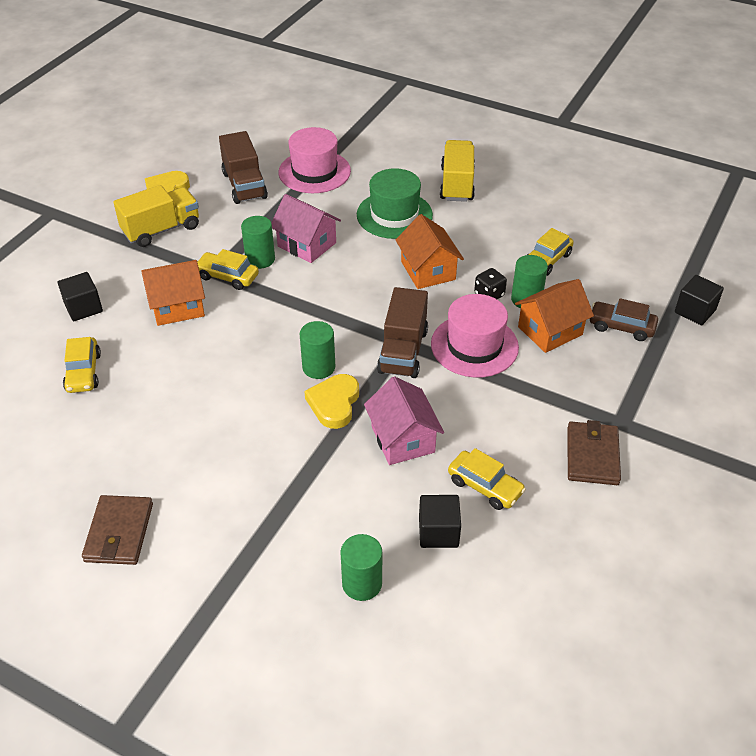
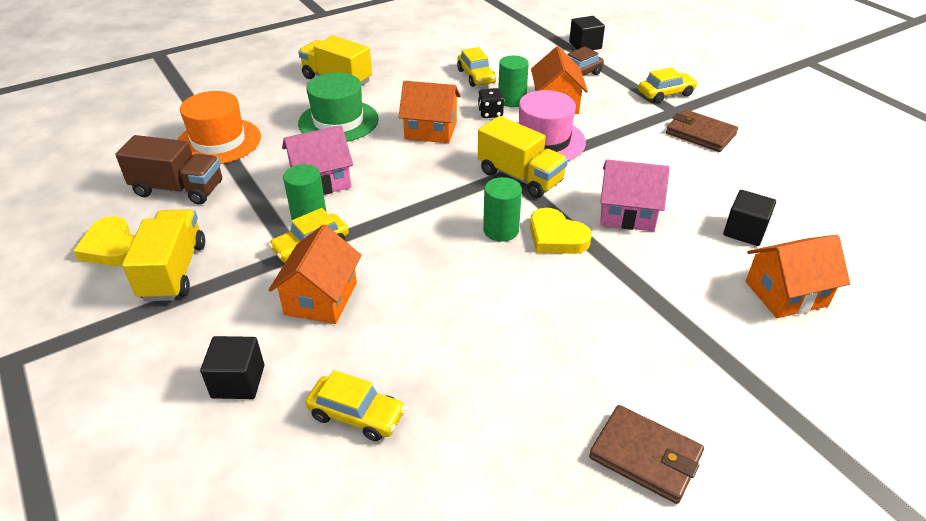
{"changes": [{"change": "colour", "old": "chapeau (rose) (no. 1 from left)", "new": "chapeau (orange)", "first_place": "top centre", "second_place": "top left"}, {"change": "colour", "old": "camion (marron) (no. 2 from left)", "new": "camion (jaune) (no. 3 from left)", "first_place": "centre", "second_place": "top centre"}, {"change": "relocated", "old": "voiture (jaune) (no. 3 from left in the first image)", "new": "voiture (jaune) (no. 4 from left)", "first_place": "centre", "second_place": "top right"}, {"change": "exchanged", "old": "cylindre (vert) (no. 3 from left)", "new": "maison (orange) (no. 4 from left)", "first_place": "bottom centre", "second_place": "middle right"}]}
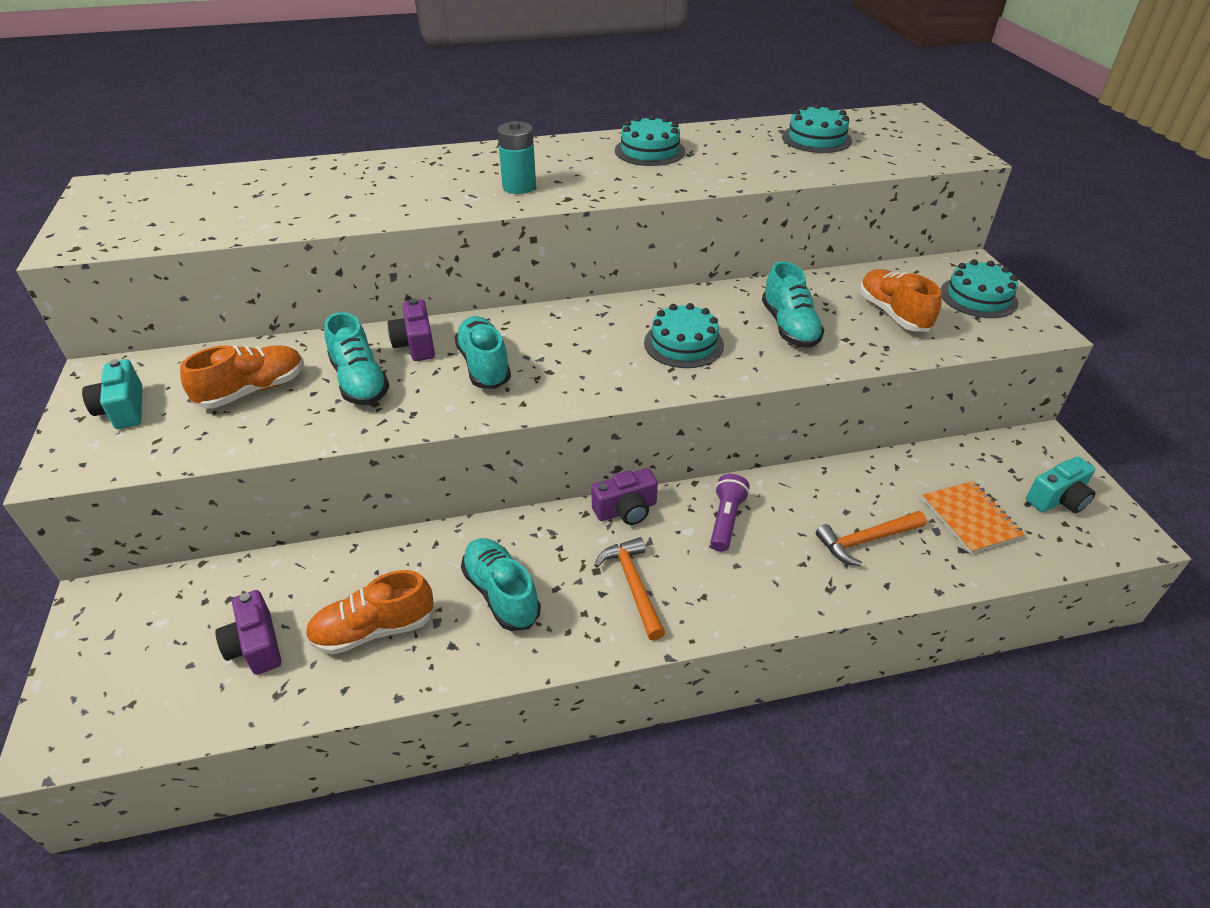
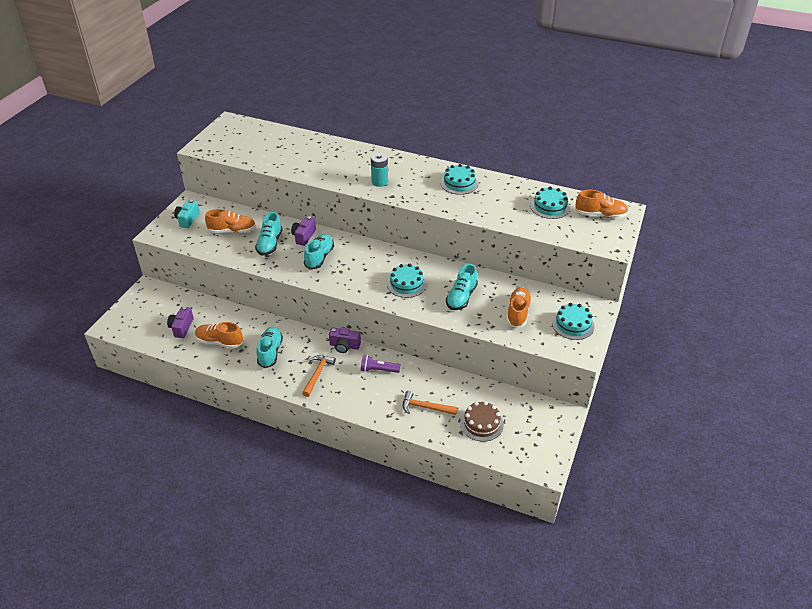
{"changes": [{"change": "spun", "old": "lampe de poche (violet)", "first_place": "centre", "second_place": "centre", "degrees": -135}, {"change": "exchanged", "old": "carnet (orange)", "new": "gâteau (marron)", "first_place": "middle right", "second_place": "bottom centre"}, {"change": "appeared", "new": "chaussure (orange) (no. 4 from left)", "second_place": "middle right"}, {"change": "missing", "old": "appareil photo (turquoise) (no. 2 from left)", "first_place": "middle right"}]}
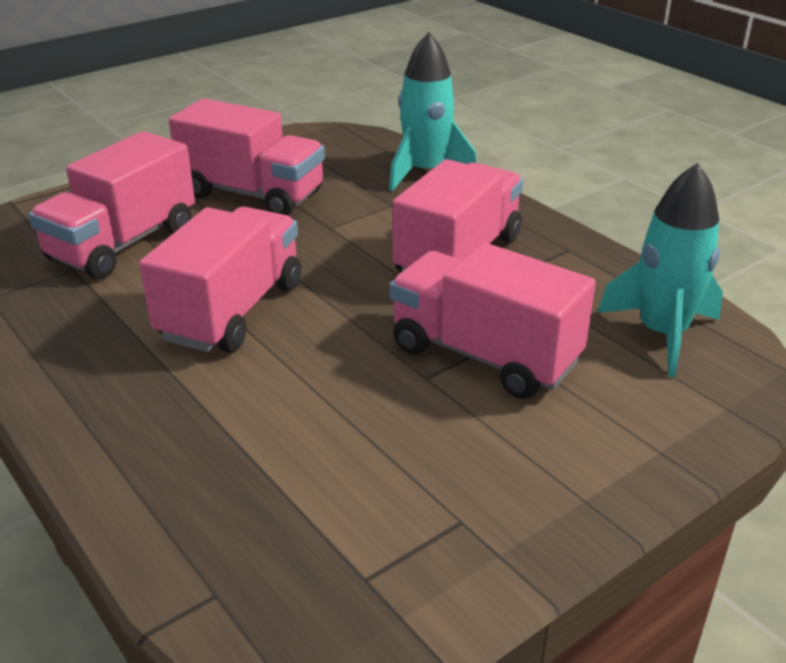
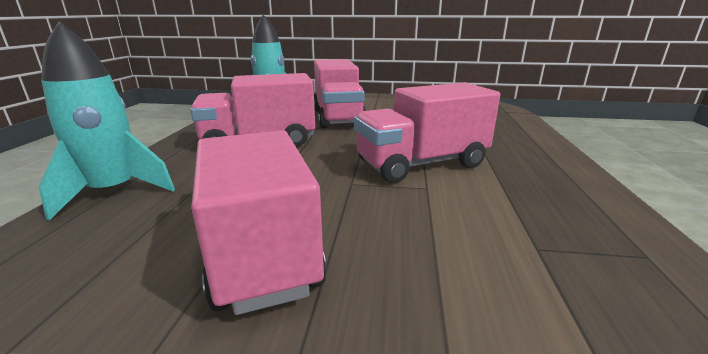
{"changes": [{"change": "missing", "old": "camion (rose) (no. 1 from left)", "first_place": "top left"}]}
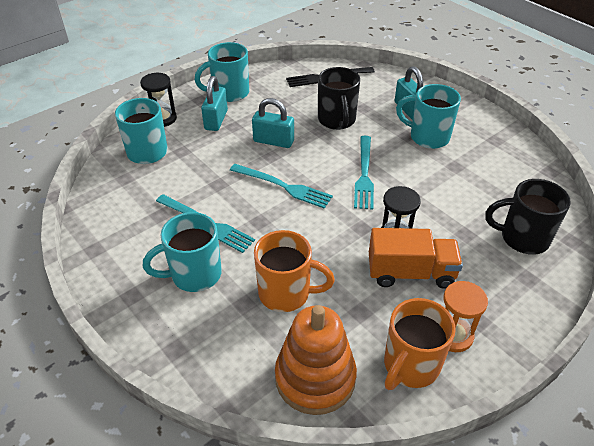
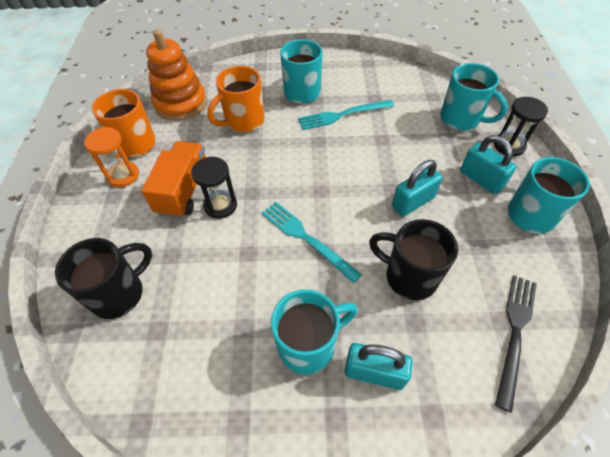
{"changes": [{"change": "spun", "old": "camion (orange)", "first_place": "middle right", "second_place": "middle left", "degrees": 150}, {"change": "missing", "old": "fourchette (turquoise) (no. 2 from left)", "first_place": "centre"}]}
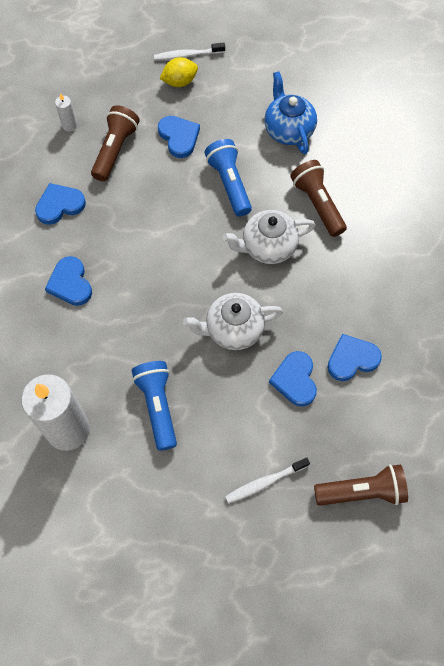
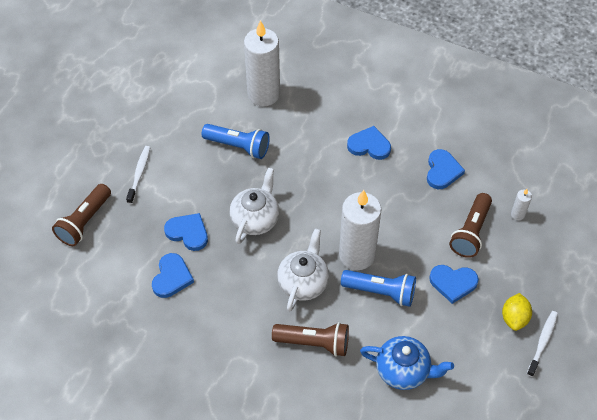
{"changes": [{"change": "appeared", "new": "bougie (blanc) (no. 2 from left)", "second_place": "centre"}, {"change": "spun", "old": "lampe de poche (marron) (no. 1 from left in the first image)", "first_place": "top left", "second_place": "middle right", "degrees": 60}]}
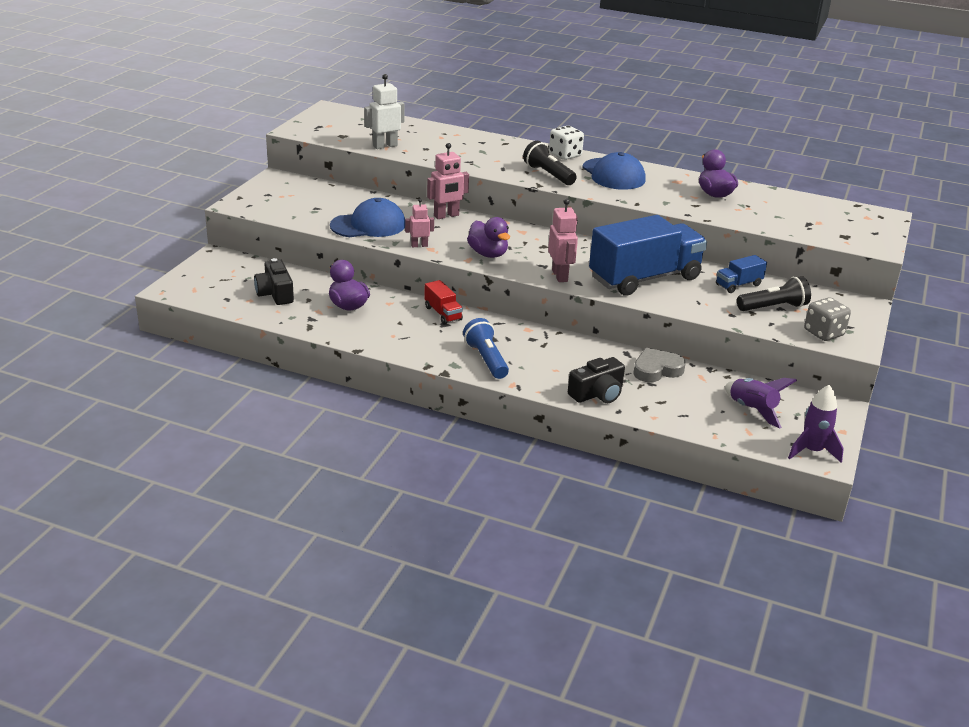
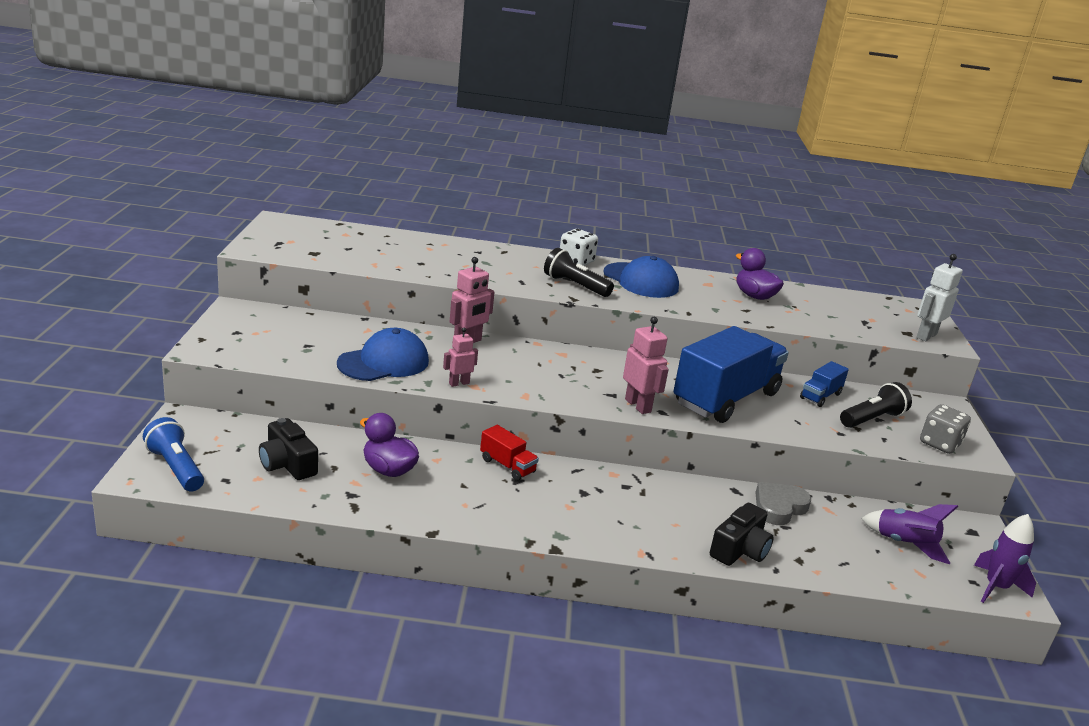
{"changes": [{"change": "relocated", "old": "lampe de poche (bleu)", "first_place": "centre", "second_place": "middle left"}, {"change": "relocated", "old": "robot (blanc)", "first_place": "top centre", "second_place": "middle right"}, {"change": "missing", "old": "canard (violet) (no. 2 from left)", "first_place": "top centre"}]}
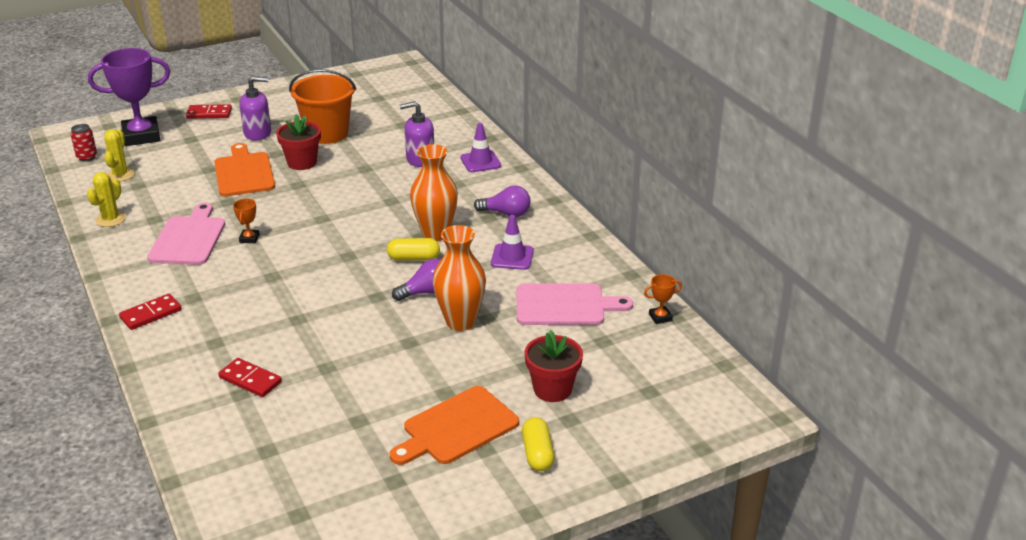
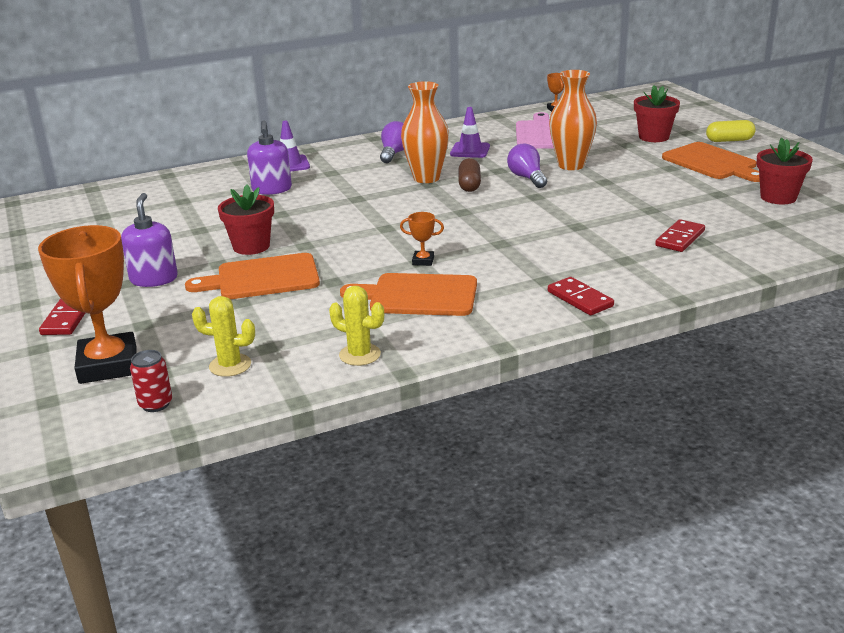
{"changes": [{"change": "colour", "old": "trophée (violet)", "new": "trophée (orange) (no. 1 from left)", "first_place": "top left", "second_place": "middle left"}, {"change": "colour", "old": "planche à découper (rose) (no. 1 from left)", "new": "planche à découper (orange) (no. 2 from left)", "first_place": "middle left", "second_place": "centre"}, {"change": "colour", "old": "gélule (jaune) (no. 1 from left)", "new": "gélule (marron)", "first_place": "centre", "second_place": "top centre"}, {"change": "appeared", "new": "pot de fleurs (rouge) (no. 3 from left)", "second_place": "top right"}, {"change": "missing", "old": "seau (orange)", "first_place": "top left"}]}
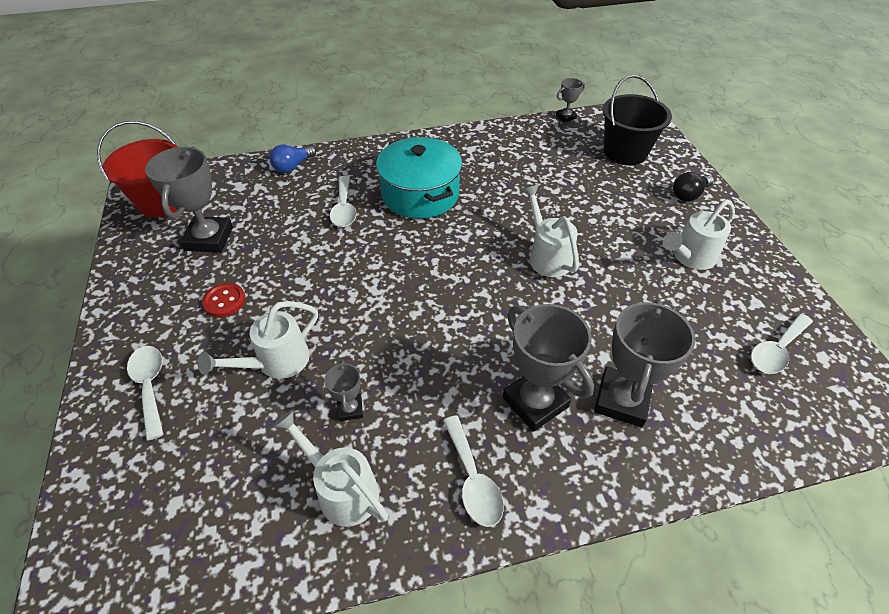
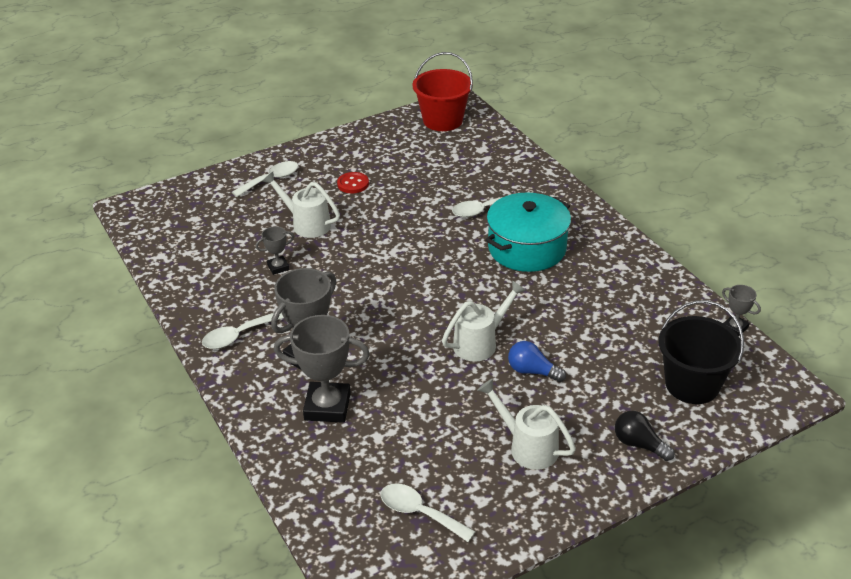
{"changes": [{"change": "relocated", "old": "ampoule (bleu)", "first_place": "top left", "second_place": "centre"}, {"change": "missing", "old": "trophée (gris) (no. 1 from left)", "first_place": "top left"}, {"change": "missing", "old": "arrosoir (blanc) (no. 2 from left)", "first_place": "bottom centre"}]}
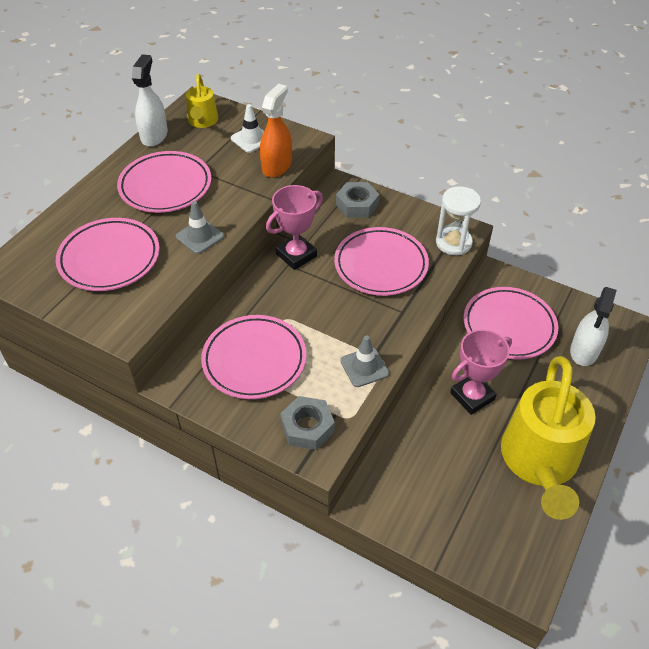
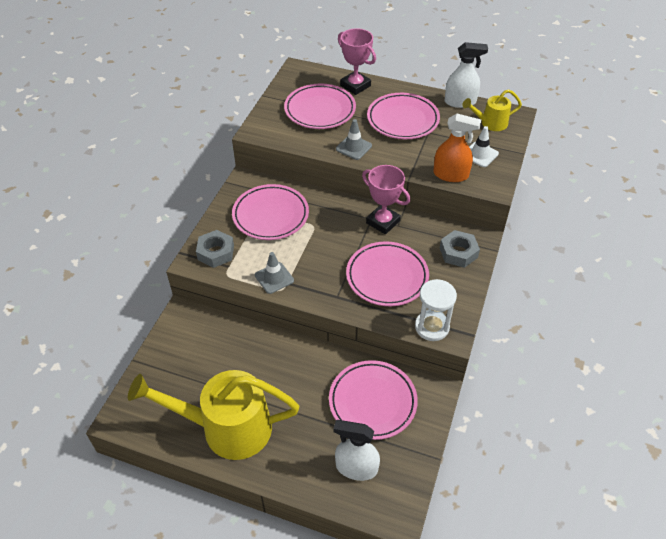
{"changes": [{"change": "relocated", "old": "trophée (rose) (no. 2 from left in the first image)", "new": "trophée (rose) (no. 1 from left)", "first_place": "middle right", "second_place": "top centre"}]}
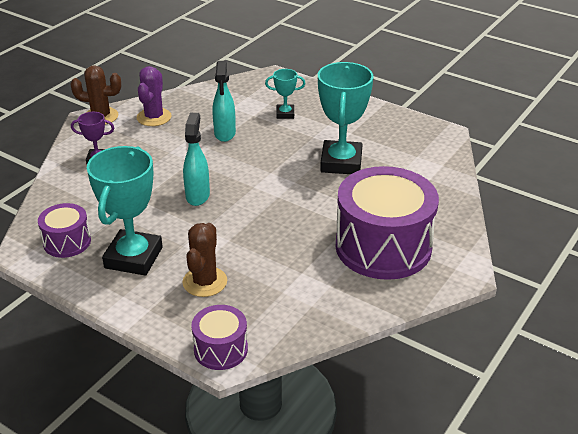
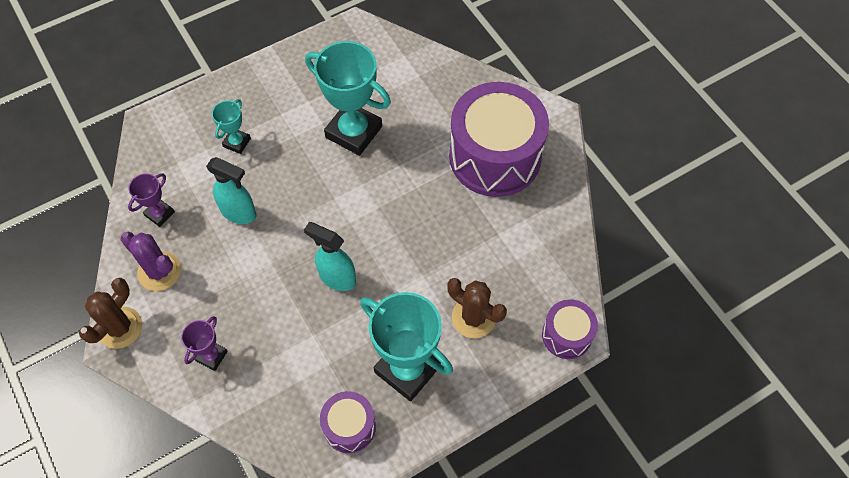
{"changes": [{"change": "appeared", "new": "trophée (violet) (no. 1 from left)", "second_place": "middle left"}]}
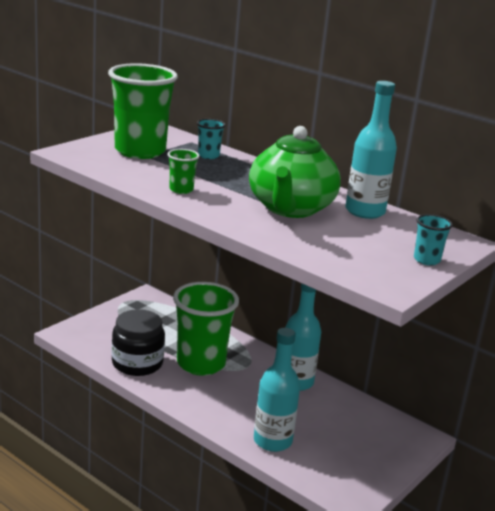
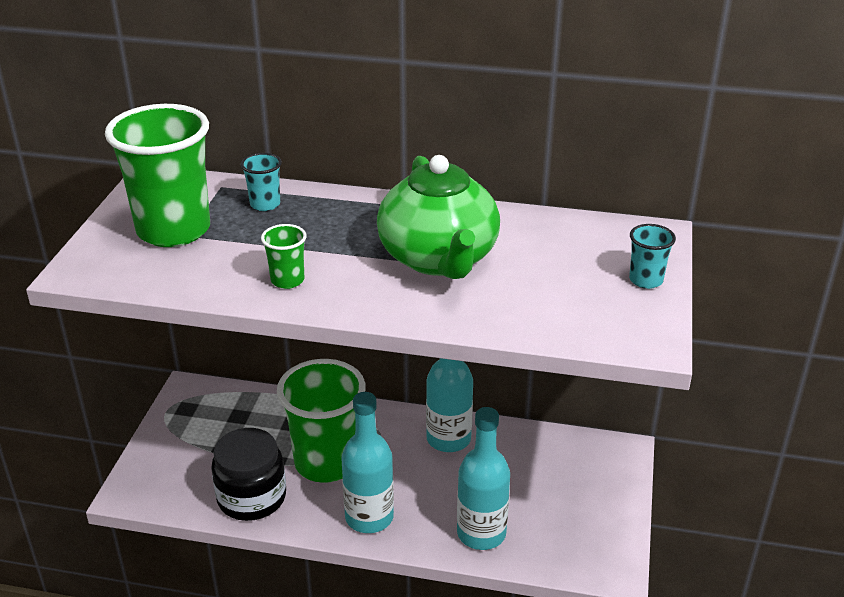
{"changes": [{"change": "relocated", "old": "bouteille (turquoise) (no. 3 from left in the first image)", "new": "bouteille (turquoise) (no. 1 from left)", "first_place": "top right", "second_place": "bottom centre"}]}
